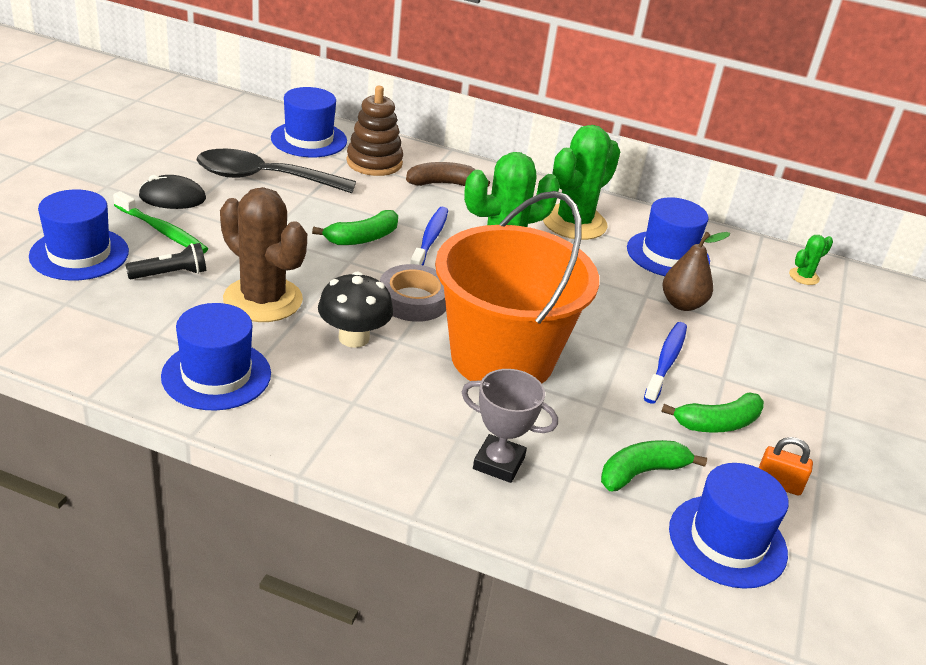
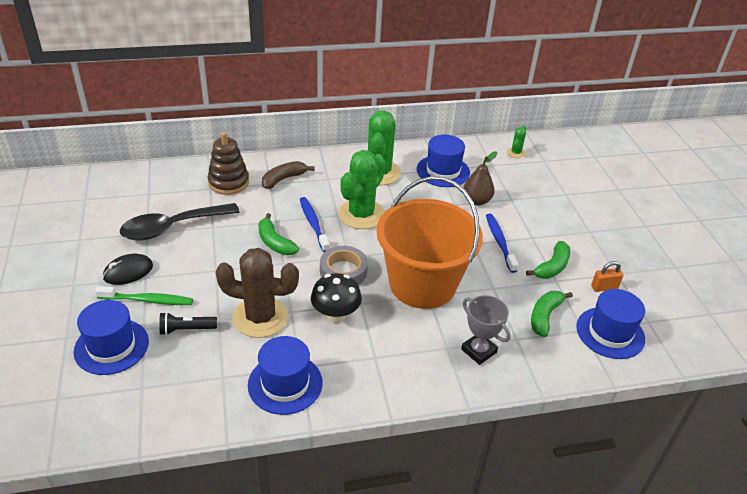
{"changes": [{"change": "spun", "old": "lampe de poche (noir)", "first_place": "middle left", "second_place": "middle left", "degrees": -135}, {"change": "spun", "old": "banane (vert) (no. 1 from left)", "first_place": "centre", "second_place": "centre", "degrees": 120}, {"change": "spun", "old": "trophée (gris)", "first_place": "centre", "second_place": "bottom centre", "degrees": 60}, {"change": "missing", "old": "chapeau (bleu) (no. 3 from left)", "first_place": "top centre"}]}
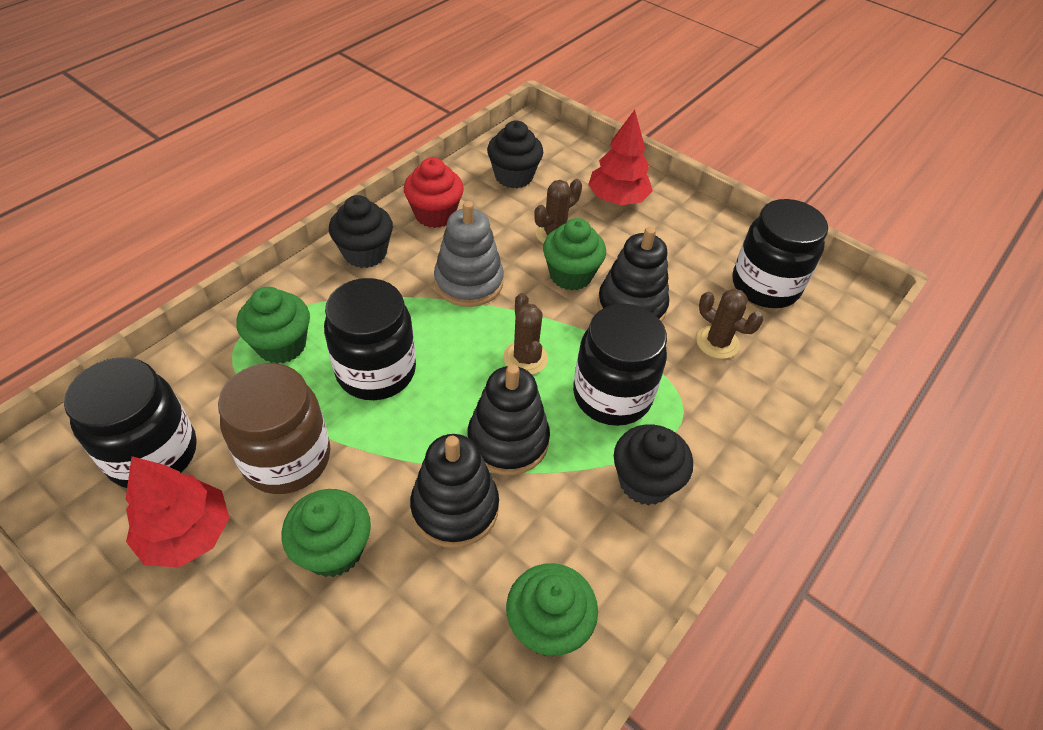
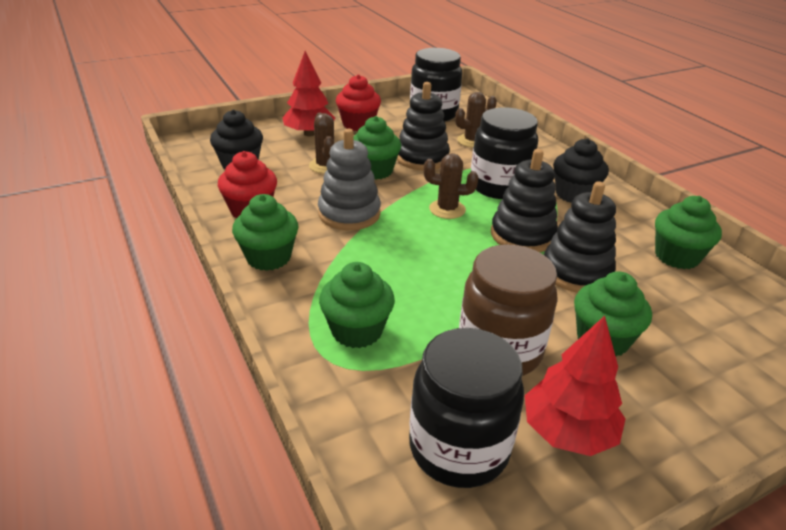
{"changes": [{"change": "colour", "old": "muffin (noir) (no. 1 from left)", "new": "muffin (vert) (no. 1 from left)", "first_place": "top centre", "second_place": "centre"}, {"change": "appeared", "new": "muffin (rouge) (no. 2 from left)", "second_place": "top centre"}, {"change": "missing", "old": "bocal (noir) (no. 2 from left)", "first_place": "centre"}]}
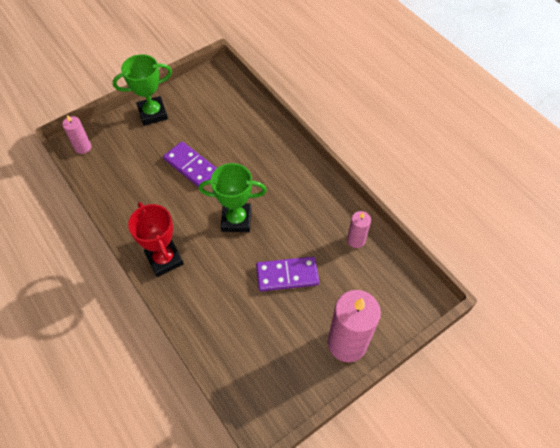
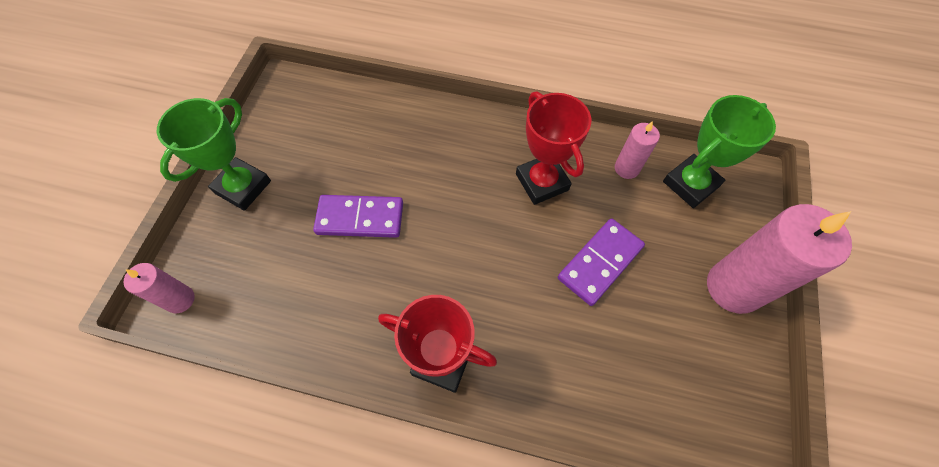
{"changes": [{"change": "appeared", "new": "trophée (rouge) (no. 2 from left)", "second_place": "top centre"}, {"change": "relocated", "old": "trophée (vert) (no. 2 from left)", "first_place": "centre", "second_place": "top right"}]}
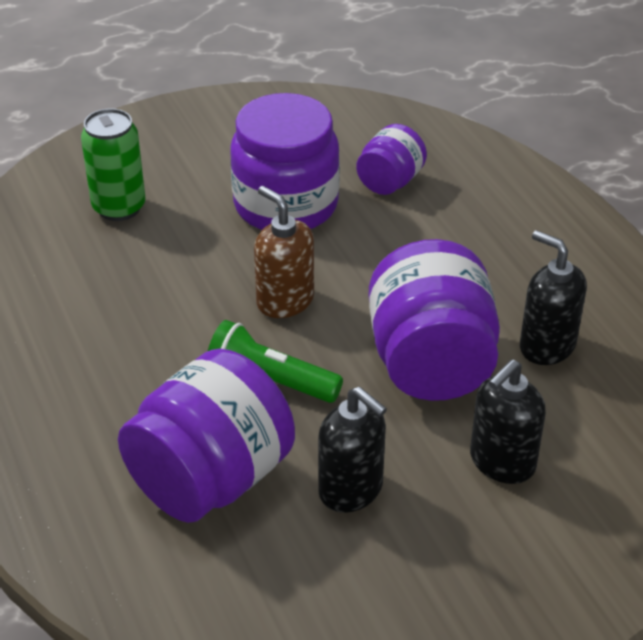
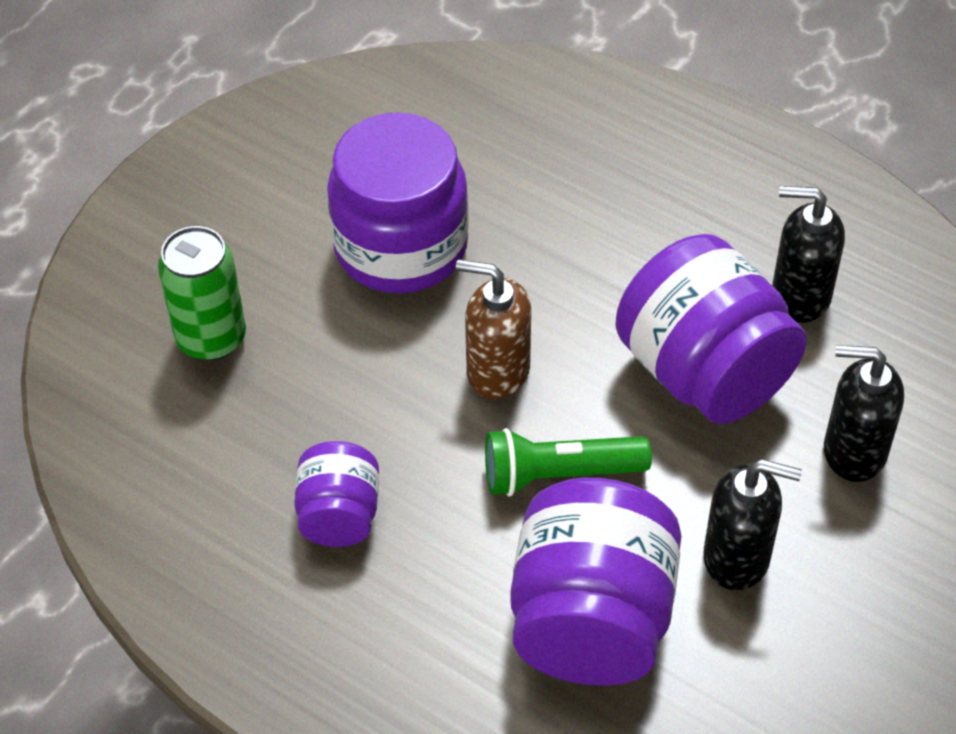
{"changes": [{"change": "relocated", "old": "bocal (violet) (no. 3 from left in the first image)", "new": "bocal (violet) (no. 1 from left)", "first_place": "top centre", "second_place": "bottom centre"}, {"change": "spun", "old": "distributeur de savon (noir) (no. 2 from left in the first image)", "first_place": "middle right", "second_place": "middle right", "degrees": 90}]}
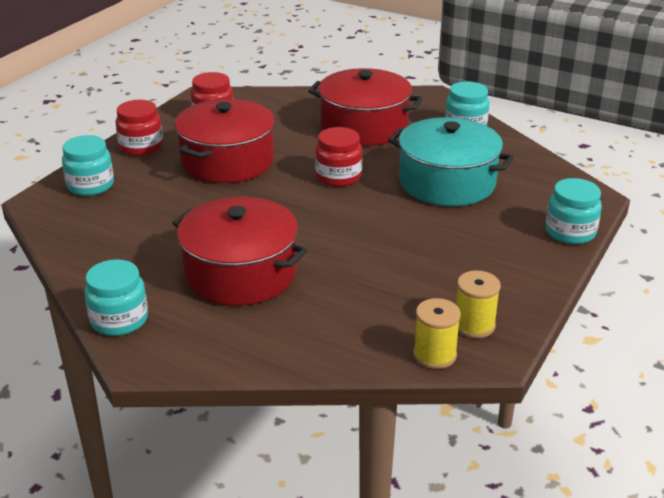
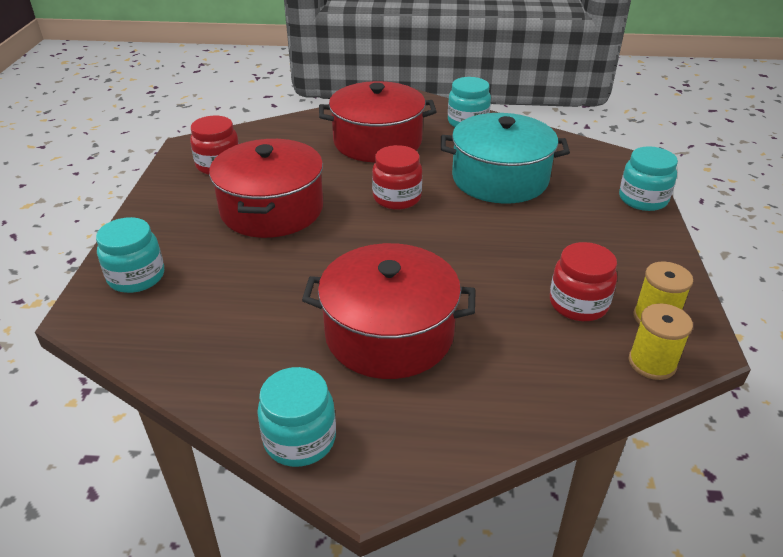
{"changes": [{"change": "relocated", "old": "bocal (rouge) (no. 1 from left in the first image)", "new": "bocal (rouge) (no. 3 from left)", "first_place": "top left", "second_place": "middle right"}]}
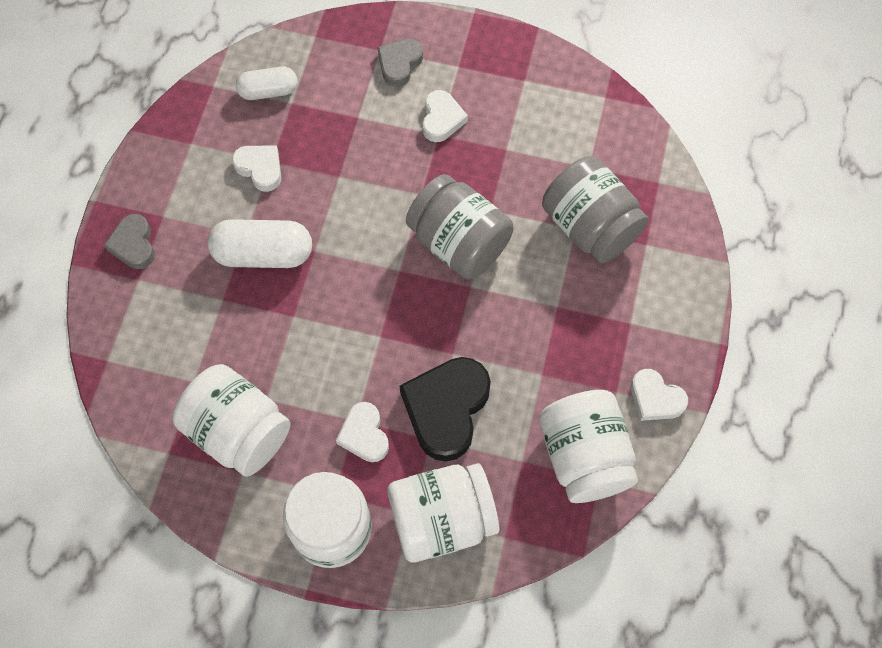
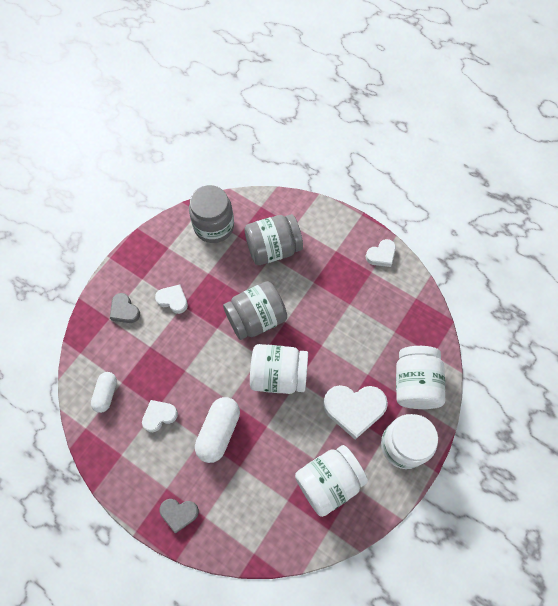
{"changes": [{"change": "appeared", "new": "bocal (gris) (no. 1 from left)", "second_place": "centre"}, {"change": "relocated", "old": "bocal (blanc) (no. 4 from left in the first image)", "new": "bocal (blanc) (no. 1 from left)", "first_place": "bottom right", "second_place": "centre"}, {"change": "size", "old": "cœur (blanc) (no. 2 from left in the first image)", "first_place": "bottom centre", "second_place": "bottom centre", "factor": 1.75}, {"change": "missing", "old": "cœur (noir)", "first_place": "centre"}]}
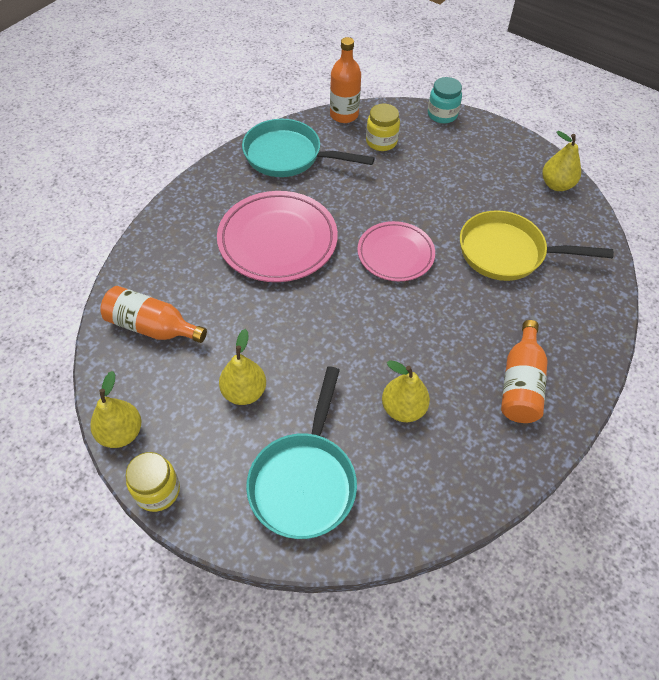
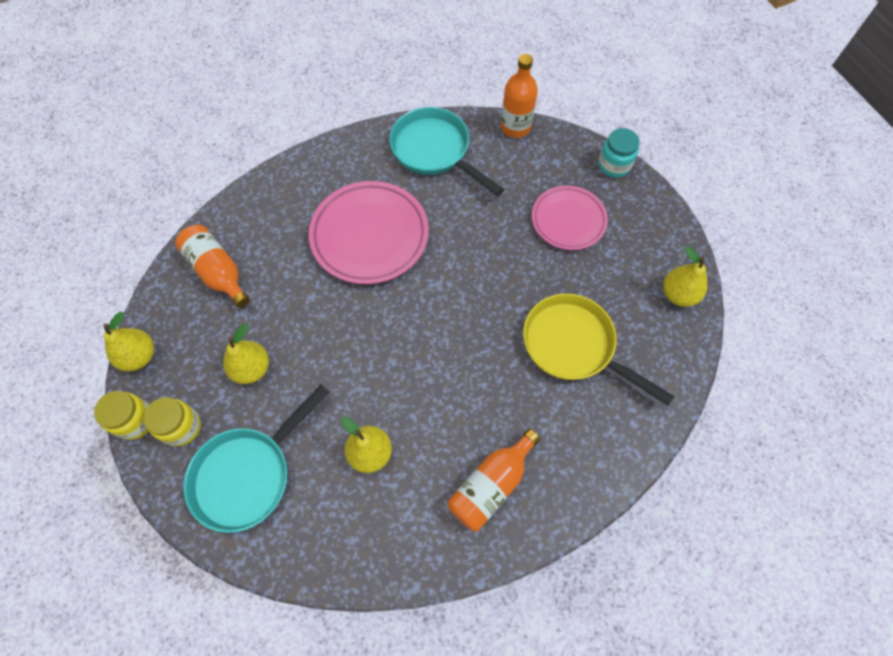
{"changes": [{"change": "relocated", "old": "bocal (jaune) (no. 2 from left)", "first_place": "top centre", "second_place": "middle left"}, {"change": "relocated", "old": "assiette (rose) (no. 2 from left)", "first_place": "centre", "second_place": "top centre"}]}
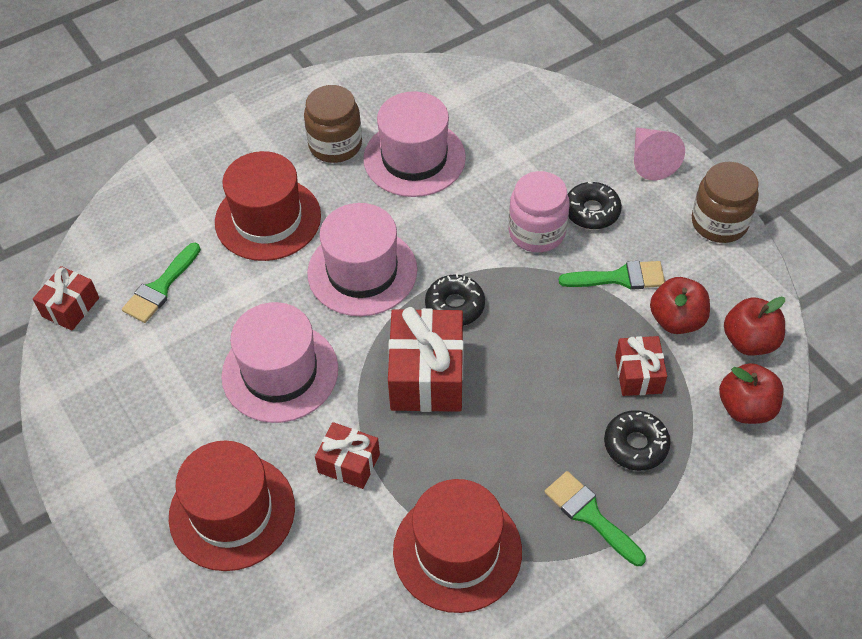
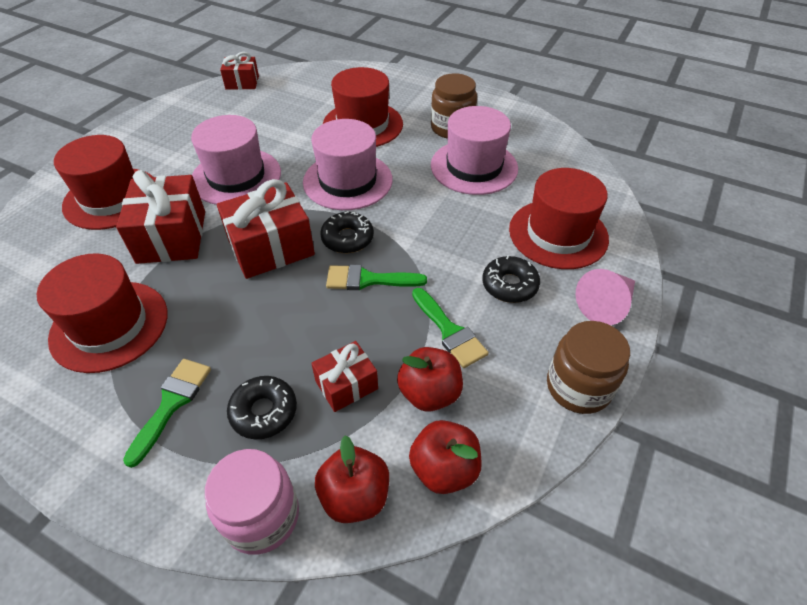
{"changes": [{"change": "size", "old": "cadeau (rouge) (no. 2 from left in the first image)", "first_place": "bottom centre", "second_place": "middle left", "factor": 1.75}, {"change": "relocated", "old": "bocal (rose)", "first_place": "top centre", "second_place": "bottom left"}, {"change": "relocated", "old": "pinceau (vert) (no. 1 from left in the first image)", "new": "pinceau (vert) (no. 2 from left)", "first_place": "middle left", "second_place": "centre"}, {"change": "appeared", "new": "chapeau (rouge) (no. 4 from left)", "second_place": "middle right"}]}
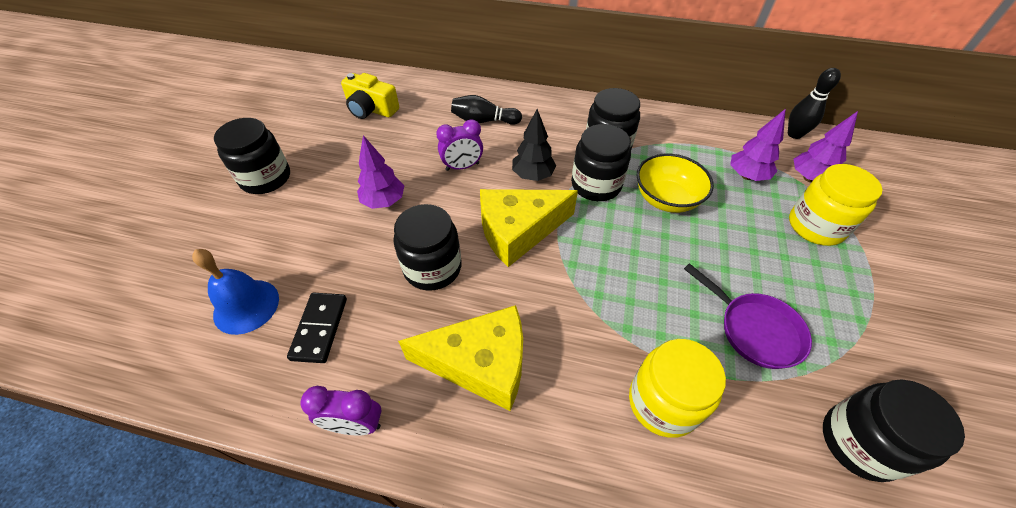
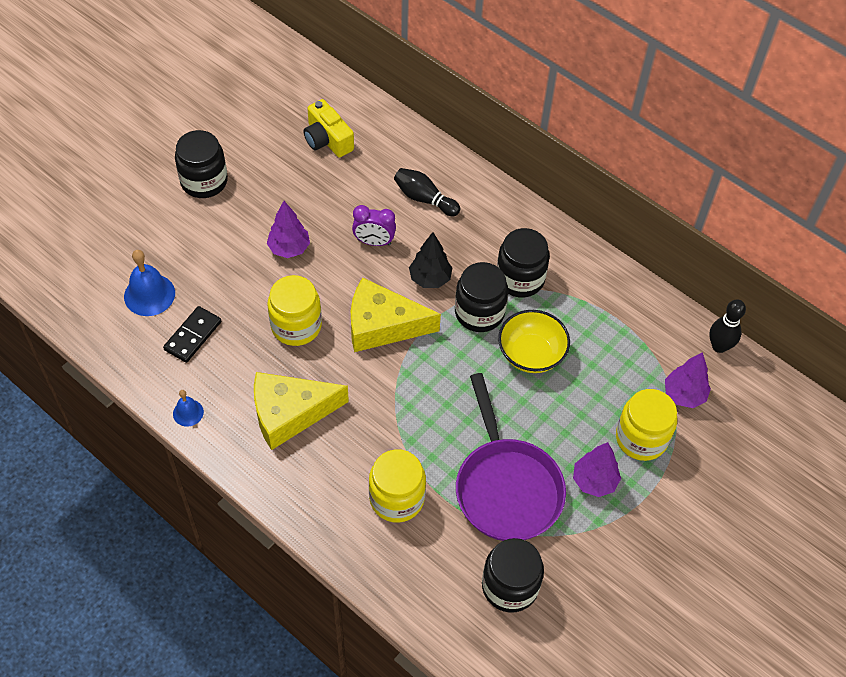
{"changes": [{"change": "exchanged", "old": "réveil (violet) (no. 1 from left)", "new": "cloche (bleu) (no. 2 from left)", "first_place": "bottom centre", "second_place": "middle left"}, {"change": "spun", "old": "fromage (jaune) (no. 1 from left)", "first_place": "bottom centre", "second_place": "centre", "degrees": 135}, {"change": "colour", "old": "bocal (noir) (no. 2 from left)", "new": "bocal (jaune) (no. 1 from left)", "first_place": "centre", "second_place": "centre"}, {"change": "size", "old": "poêle (violet)", "first_place": "middle right", "second_place": "bottom centre", "factor": 1.59}, {"change": "relocated", "old": "arbre (violet) (no. 2 from left)", "first_place": "top right", "second_place": "bottom right"}]}
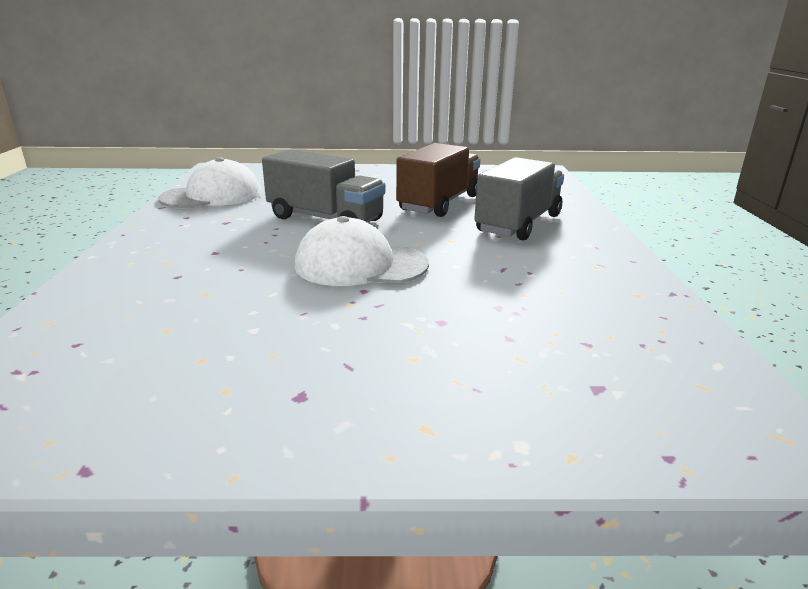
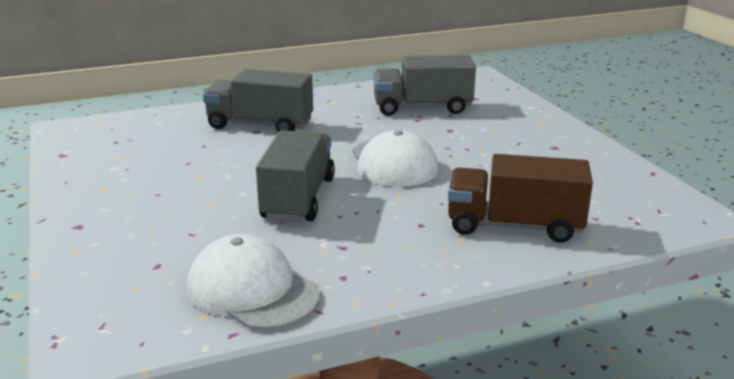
{"changes": [{"change": "appeared", "new": "camion (gris) (no. 3 from left)", "second_place": "top centre"}, {"change": "relocated", "old": "camion (marron)", "first_place": "top centre", "second_place": "middle right"}]}
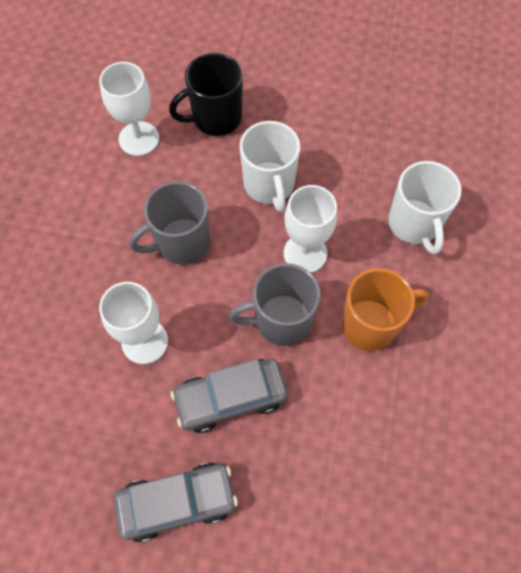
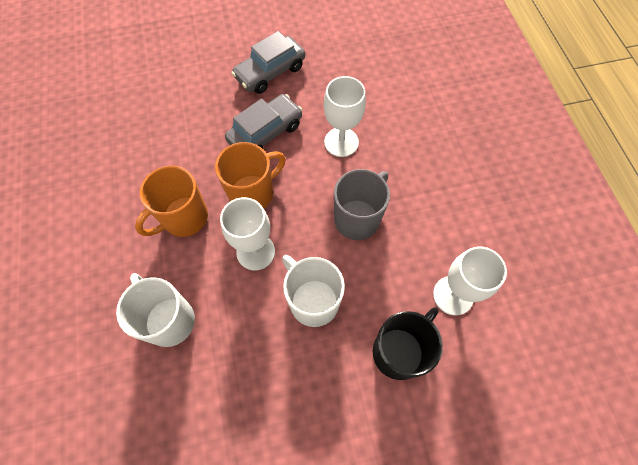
{"changes": [{"change": "colour", "old": "tasse (gris) (no. 2 from left)", "new": "tasse (orange) (no. 2 from left)", "first_place": "centre", "second_place": "centre"}]}
